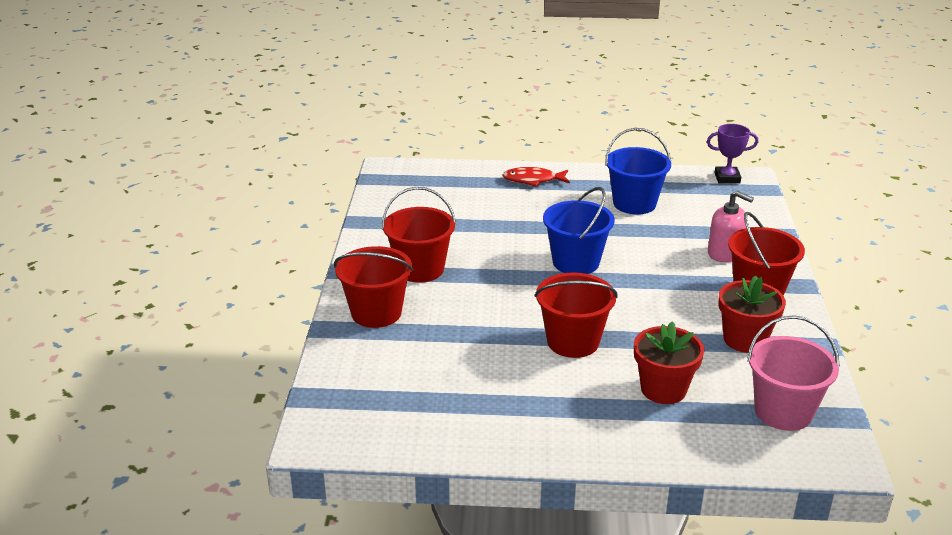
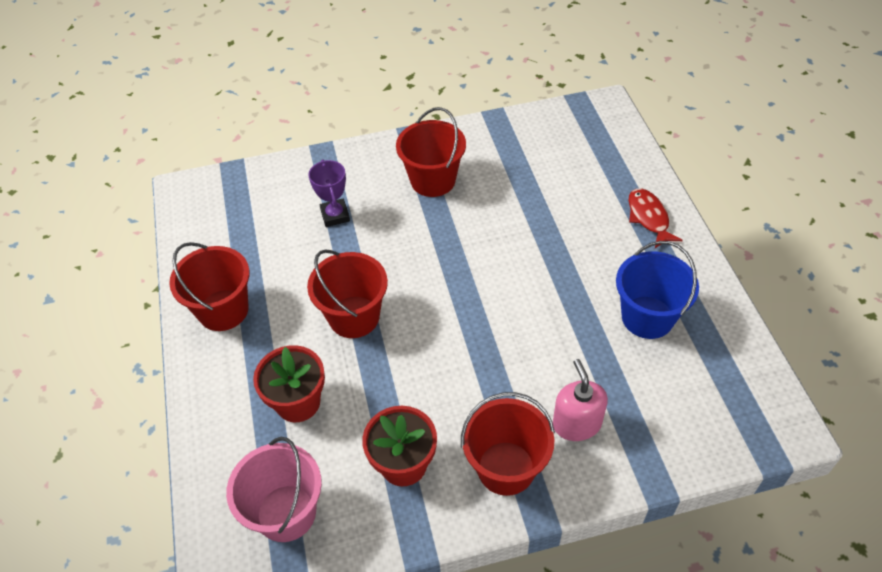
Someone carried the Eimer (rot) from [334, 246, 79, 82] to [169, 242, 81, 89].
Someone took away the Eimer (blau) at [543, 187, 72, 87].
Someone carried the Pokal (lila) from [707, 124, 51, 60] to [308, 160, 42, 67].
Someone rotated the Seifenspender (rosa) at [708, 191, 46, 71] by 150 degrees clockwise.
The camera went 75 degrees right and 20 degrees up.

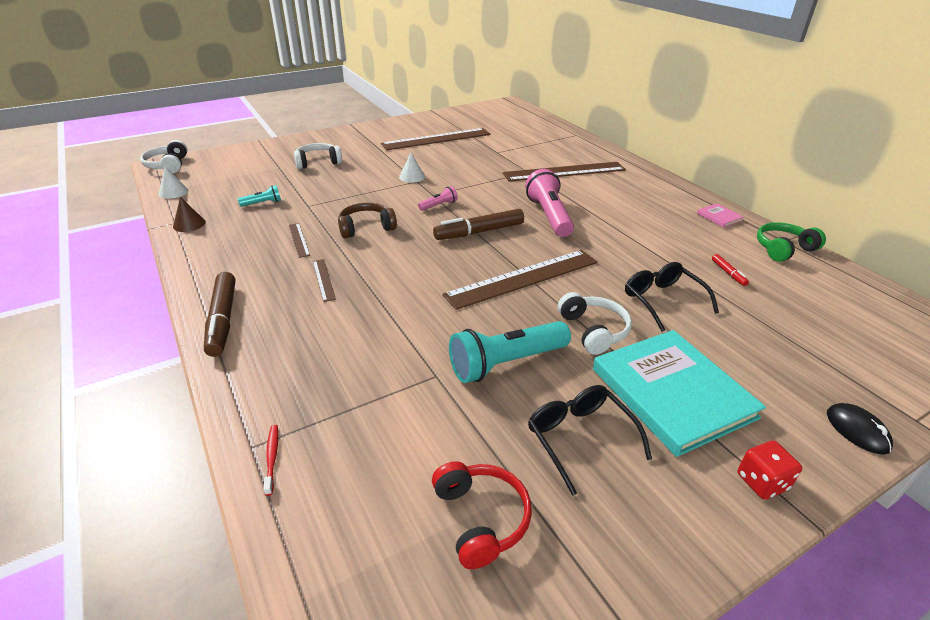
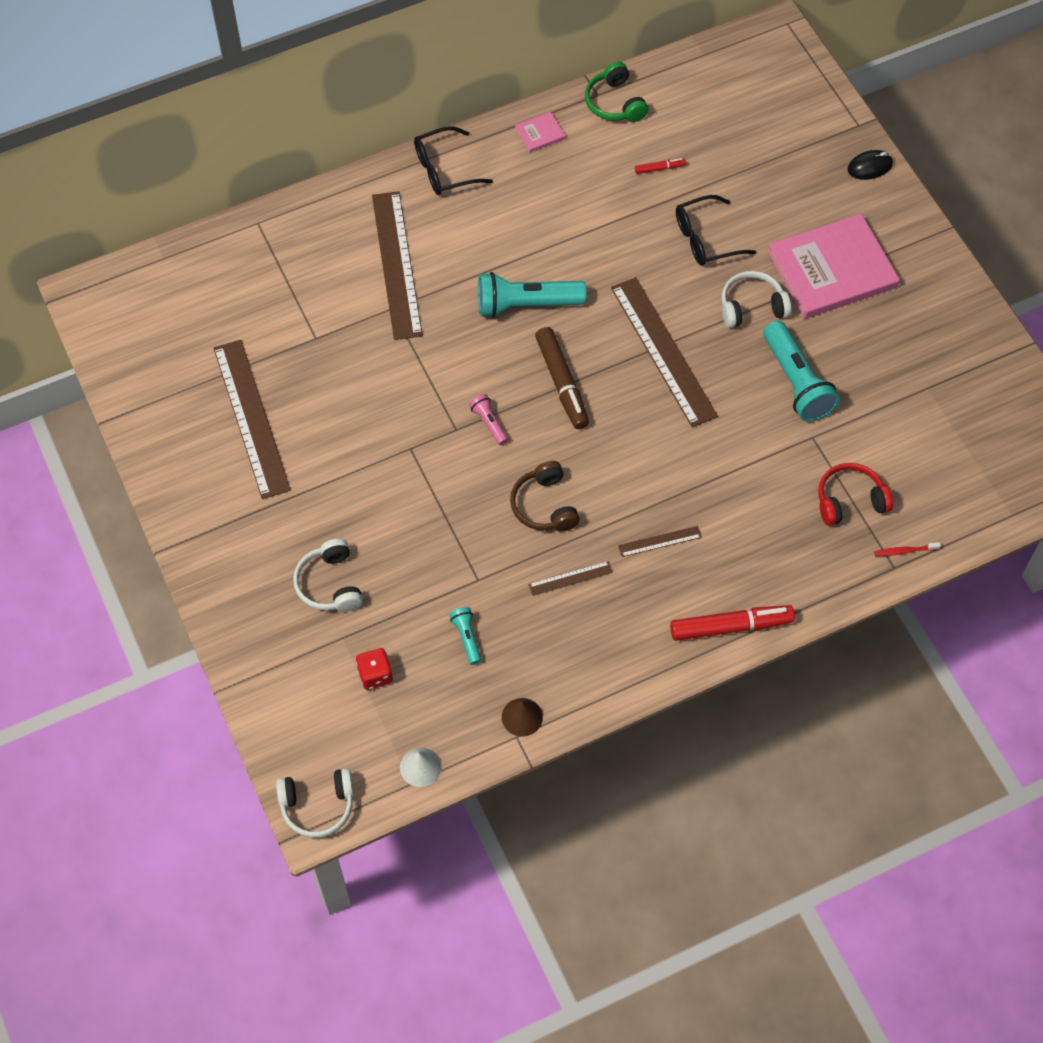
Someone repainted the Filzstift (braun) at [204, 272, 32, 85], which became the Filzstift (rot) at [670, 605, 125, 36].
Someone took away the Kegel (weiß) at [399, 153, 26, 30].
Someone carried the Kopfhörer (rot) from [432, 461, 100, 108] to [818, 463, 75, 63].
Someone repainted the Taschenlampe (rosa) at [525, 169, 49, 68], which became the Taschenlampe (türkis) at [478, 272, 109, 46].
Someone carried the Brille (schwarz) from [528, 385, 124, 111] to [414, 126, 79, 69].
Someone repainted the Buch (türkis) at [593, 330, 173, 127], which became the Buch (rosa) at [768, 214, 132, 105].
Someone carried the Spielwürfel (rot) from [737, 441, 65, 59] to [356, 648, 37, 42].
The camera went 85 degrees left and 25 degrees up.

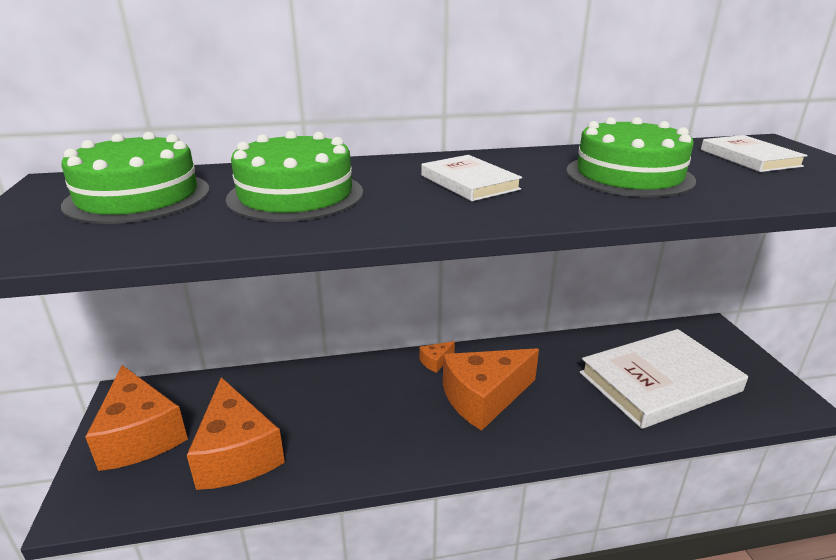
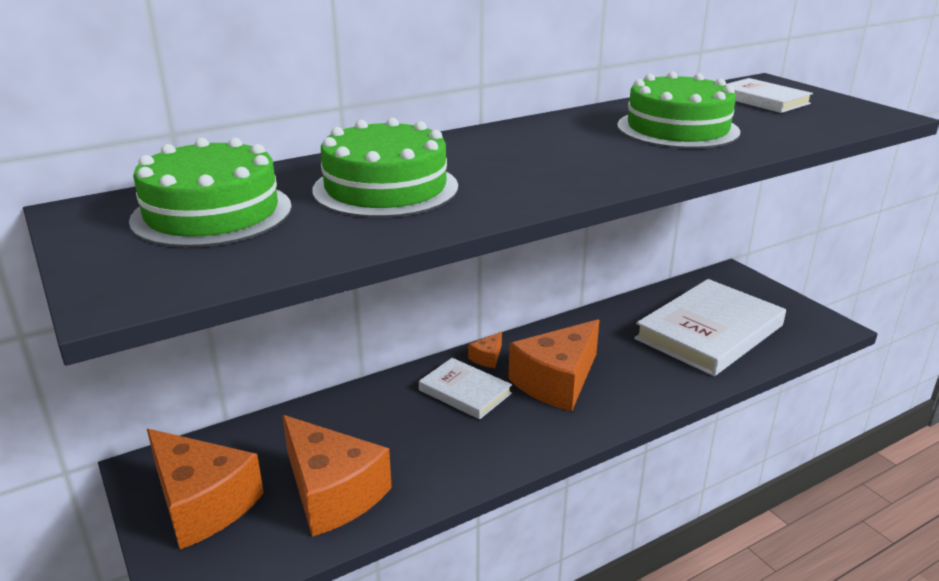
Someone carried the Buch (weiß) from [421, 155, 101, 46] to [419, 358, 93, 61].
The camera went 20 degrees left and 0 degrees up.

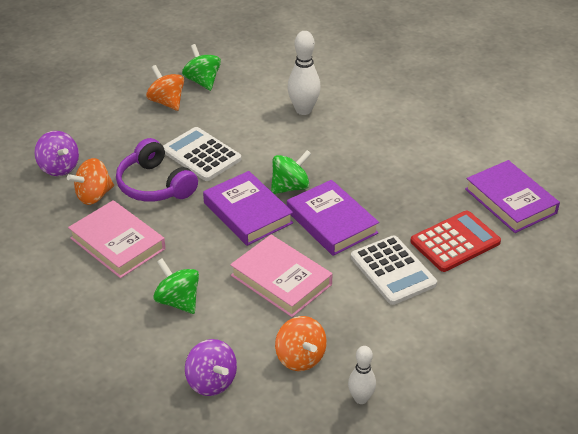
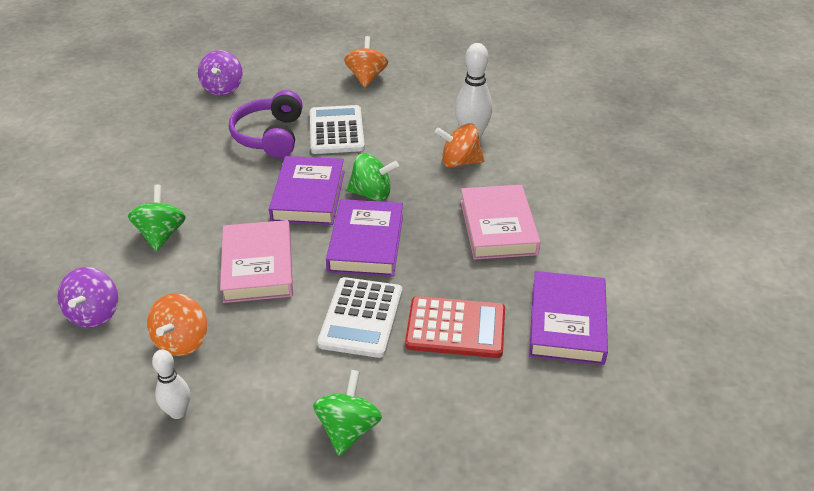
Someone carried the Kreisel (orange) from [67, 158, 47, 47] to [435, 123, 49, 45].
Someone carried the Buch (rosa) from [68, 200, 98, 78] to [460, 185, 81, 75].
Someone carried the Kreisel (grün) from [182, 44, 39, 47] to [313, 370, 69, 86].
The camera went 40 degrees right and 0 degrees up.

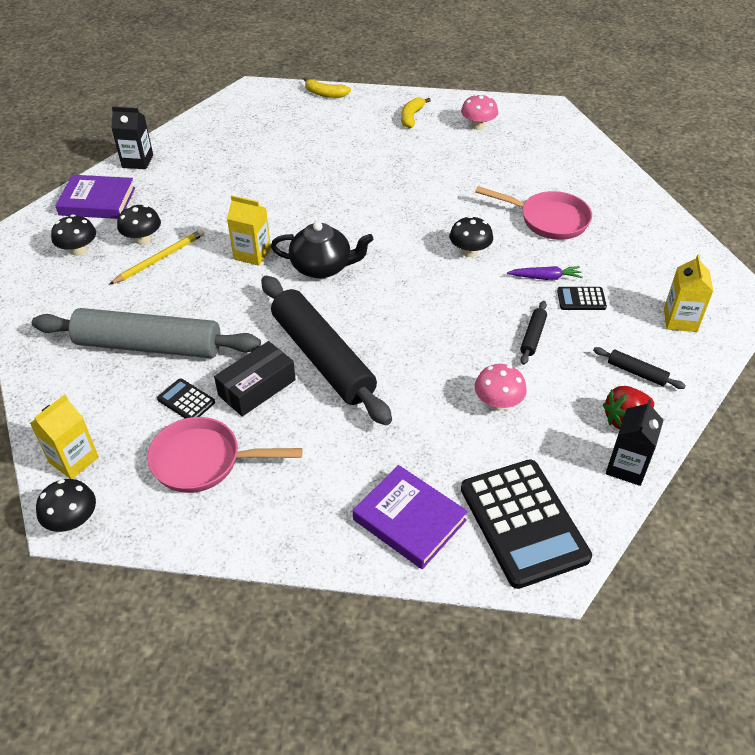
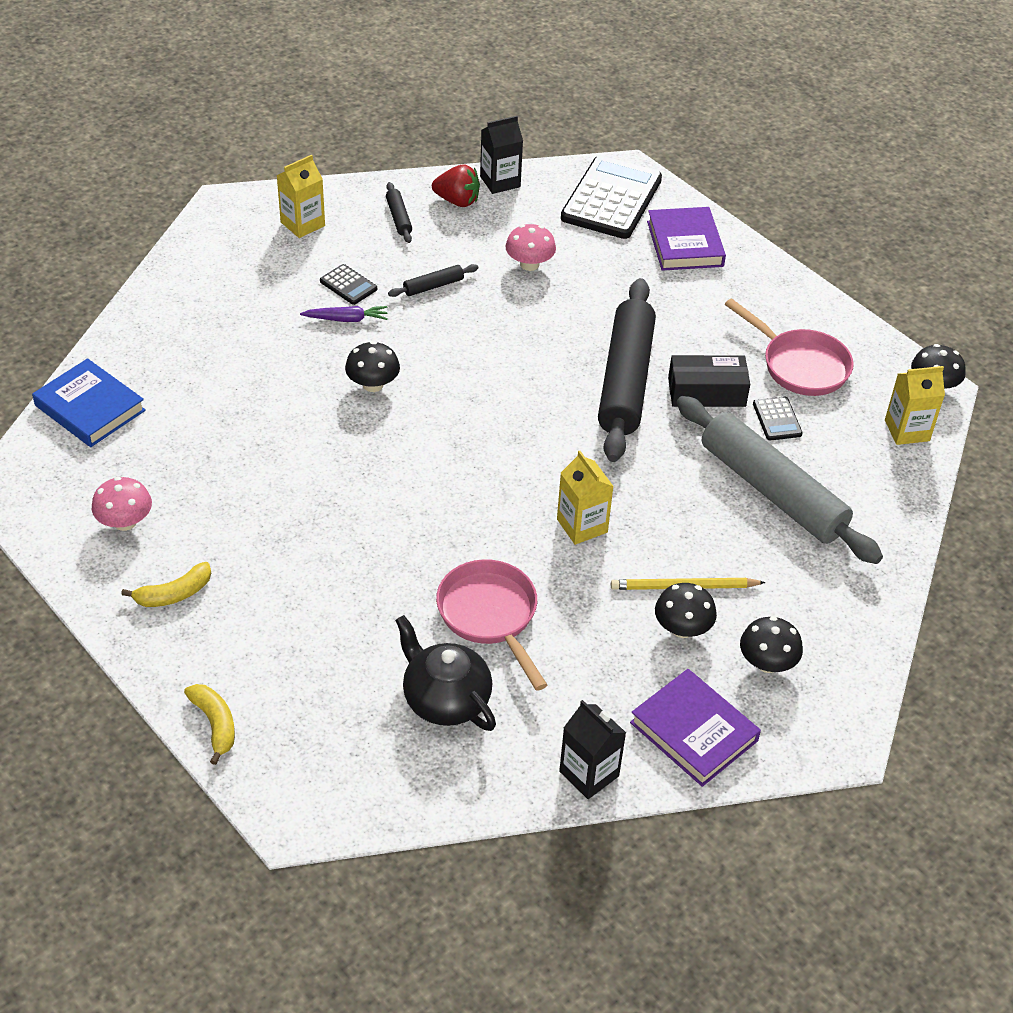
Someone carried the Teekanne (schwarz) from [271, 222, 102, 56] to [395, 615, 101, 116].
Someone carried the Pfanne (rosa) from [475, 186, 117, 54] to [436, 559, 111, 132].
Someone rotated the Karotte (lila) at [507, 266, 76, 14] by 135 degrees clockwise.
Someone put down the Buch (blau) at [32, 358, 114, 89].
The camera went 140 degrees left and 0 degrees up.

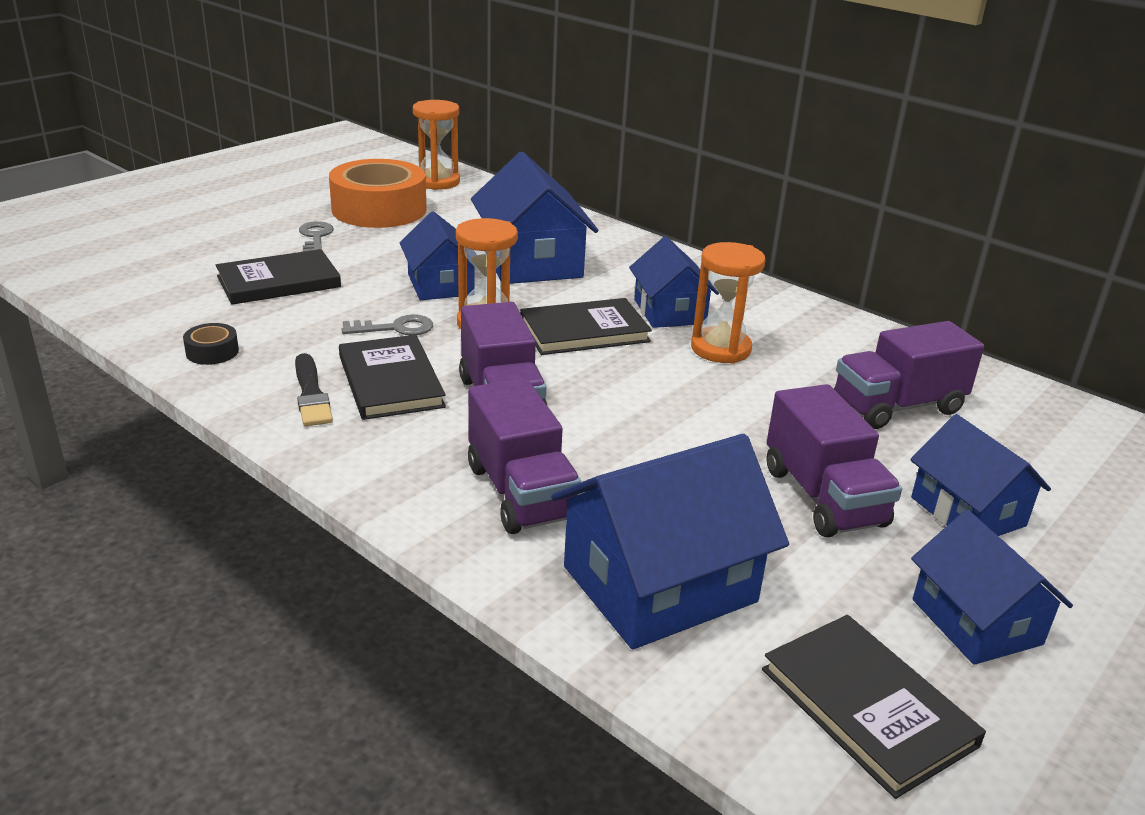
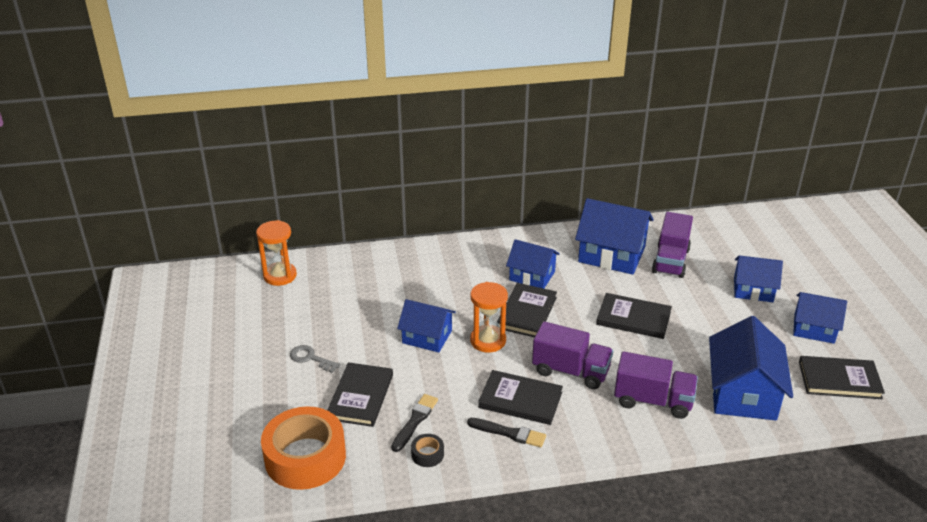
Someone carried the Klebeband (orange) from [329, 159, 98, 69] to [261, 406, 85, 84].
Someone took away the Schlüssel (grau) at [342, 314, 91, 21].
Someone carried the Haus (blau) from [471, 152, 127, 132] to [575, 198, 79, 77].
Someone took away the Sanduhr (orange) at [691, 242, 75, 122].
Someone took away the Lastwagen (lila) at [766, 384, 136, 153].
Someone put down the Pinsel (schwarz) at [391, 394, 47, 58].
Someone put down the Buch (schwarz) at [596, 293, 76, 46].
The camera went 50 degrees left and 5 degrees up.

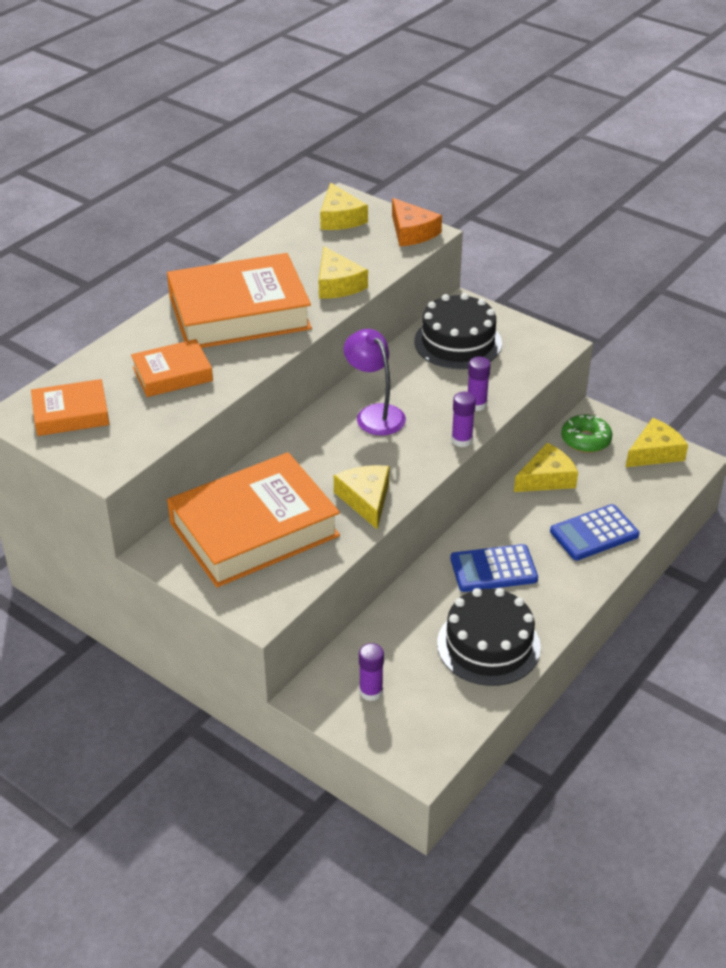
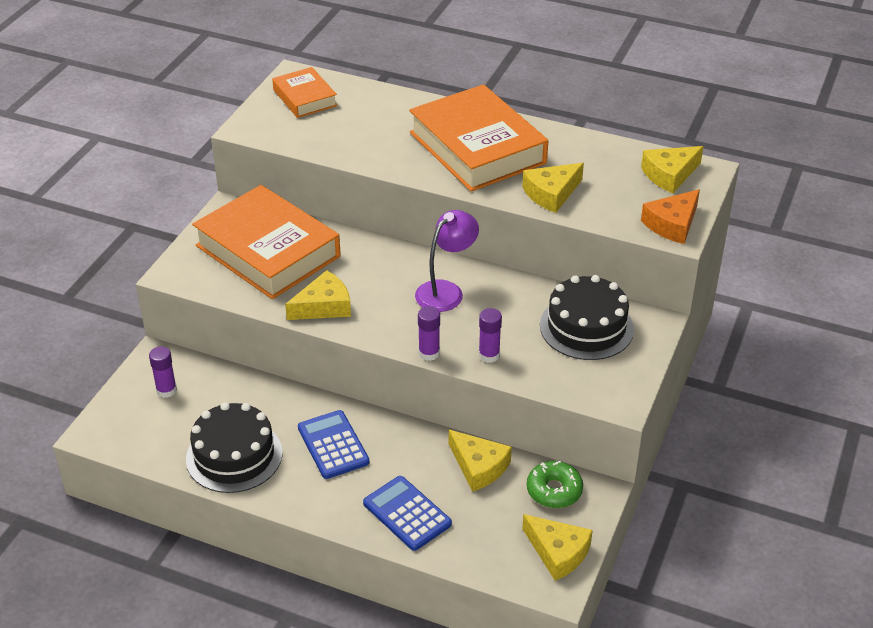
Someone took away the Buch (orange) at [131, 339, 82, 58].
The camera went 75 degrees right and 0 degrees up.

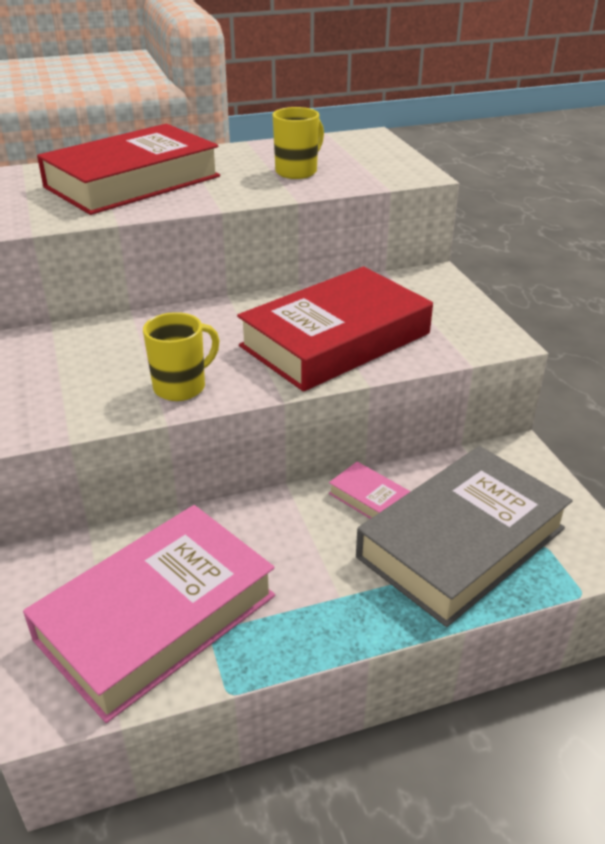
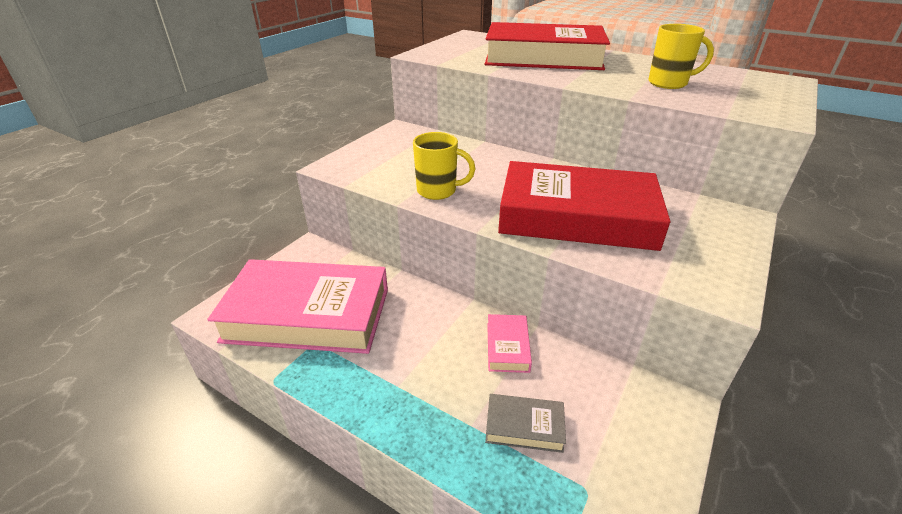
Someone scaled the Buch (grau) at [356, 446, 216, 181] by 0.41.
The camera went 50 degrees right and 0 degrees up.

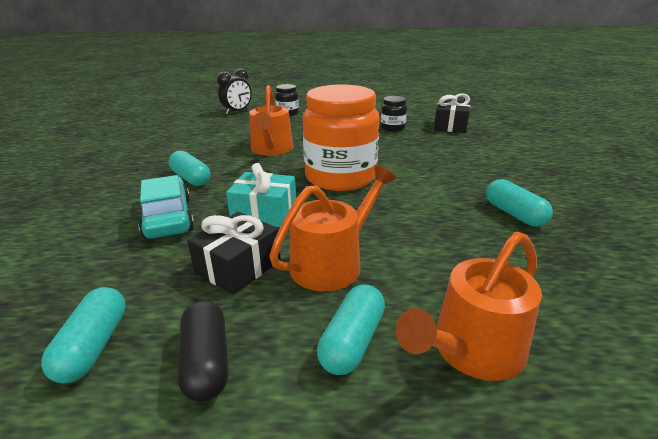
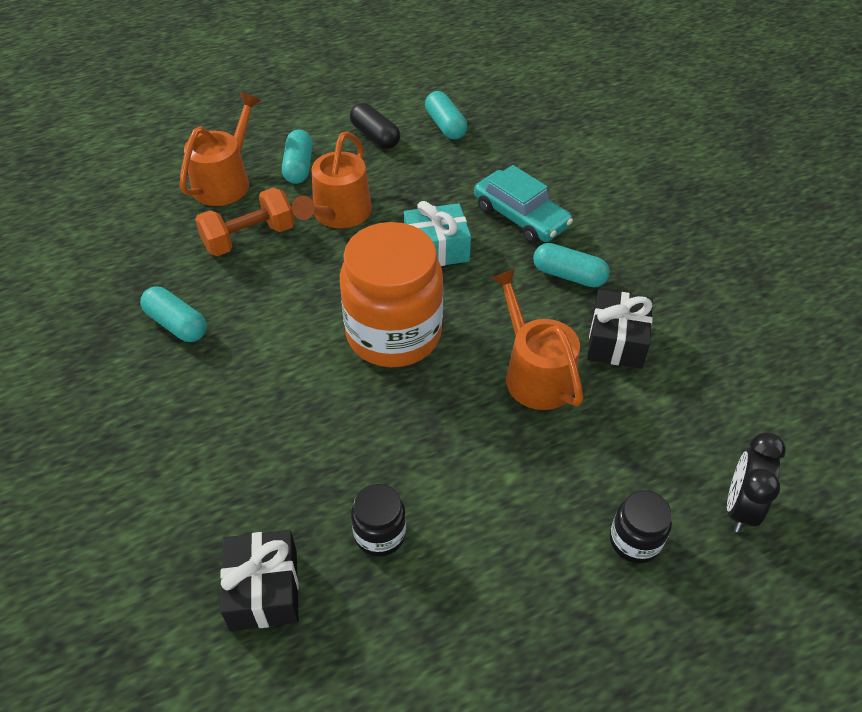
Someone carried the Geschenk (schwarz) from [187, 212, 94, 83] to [587, 289, 66, 80].
Someone put down the Hantel (orange) at [195, 188, 100, 68].
The camera went 155 degrees right and 20 degrees up.

